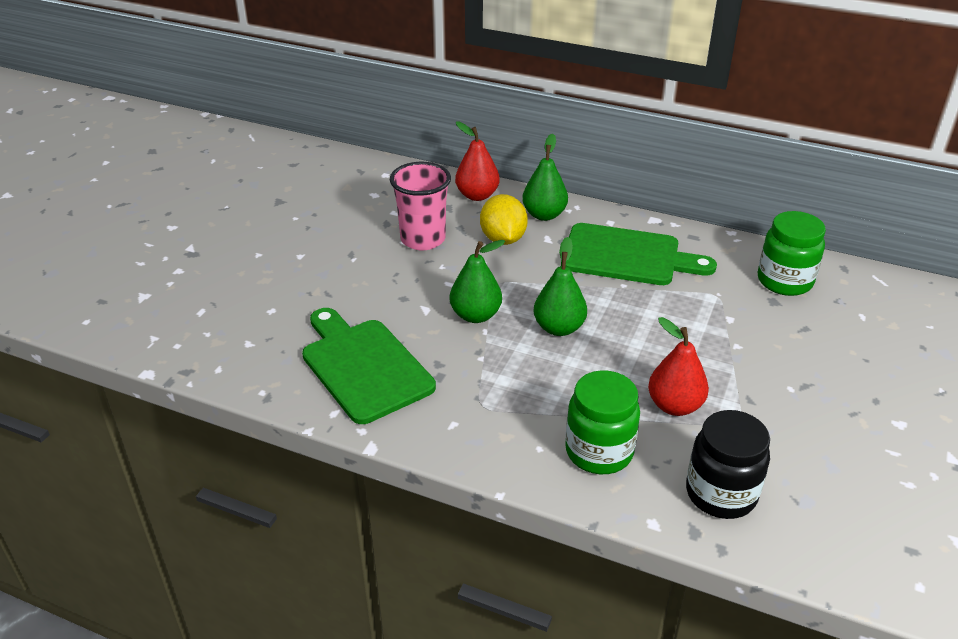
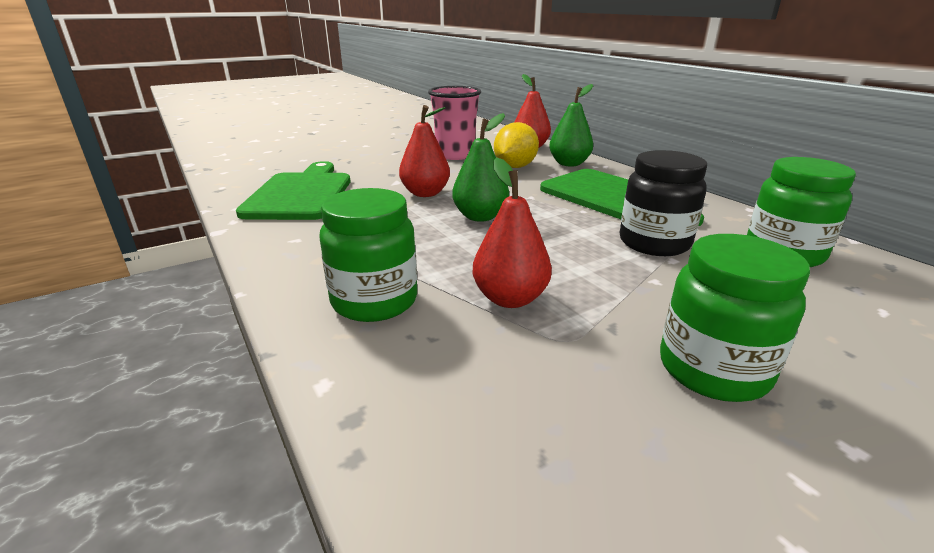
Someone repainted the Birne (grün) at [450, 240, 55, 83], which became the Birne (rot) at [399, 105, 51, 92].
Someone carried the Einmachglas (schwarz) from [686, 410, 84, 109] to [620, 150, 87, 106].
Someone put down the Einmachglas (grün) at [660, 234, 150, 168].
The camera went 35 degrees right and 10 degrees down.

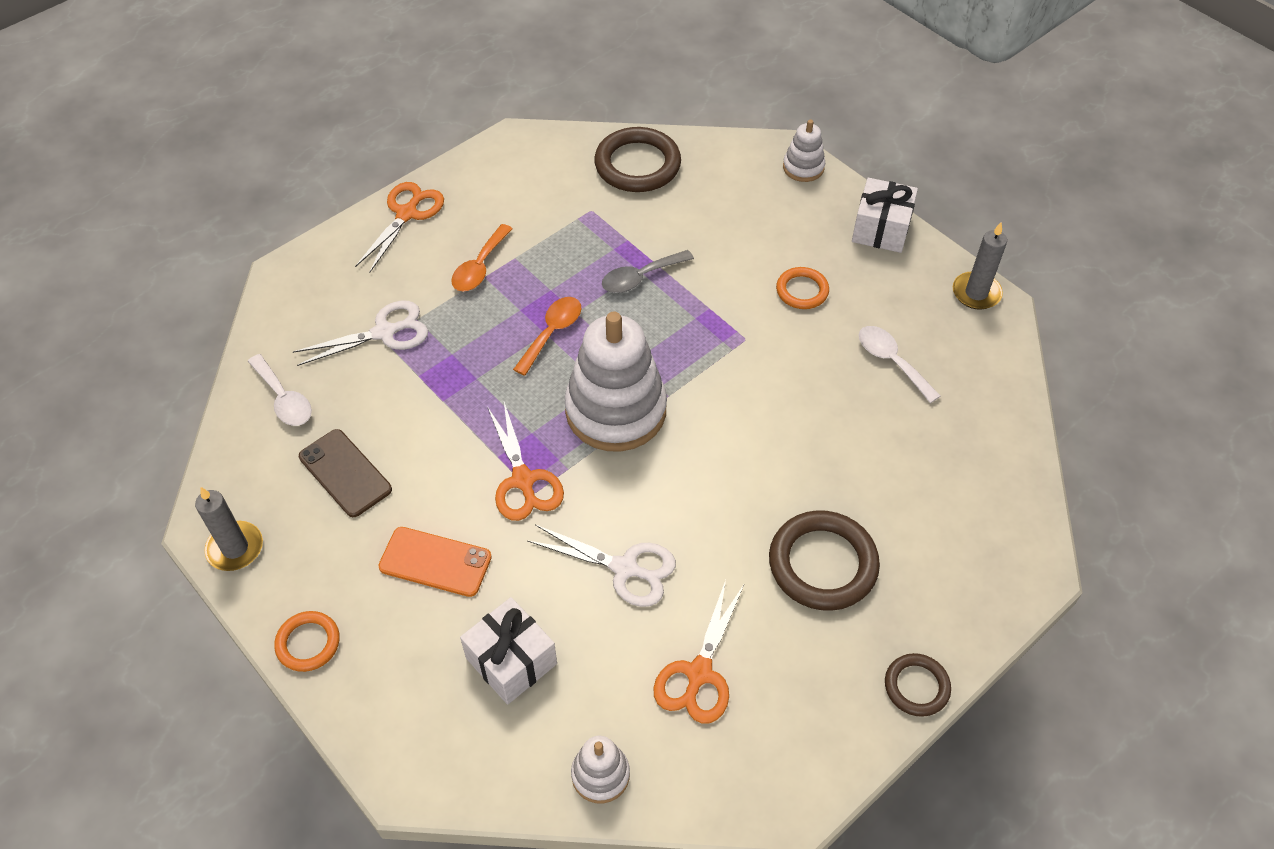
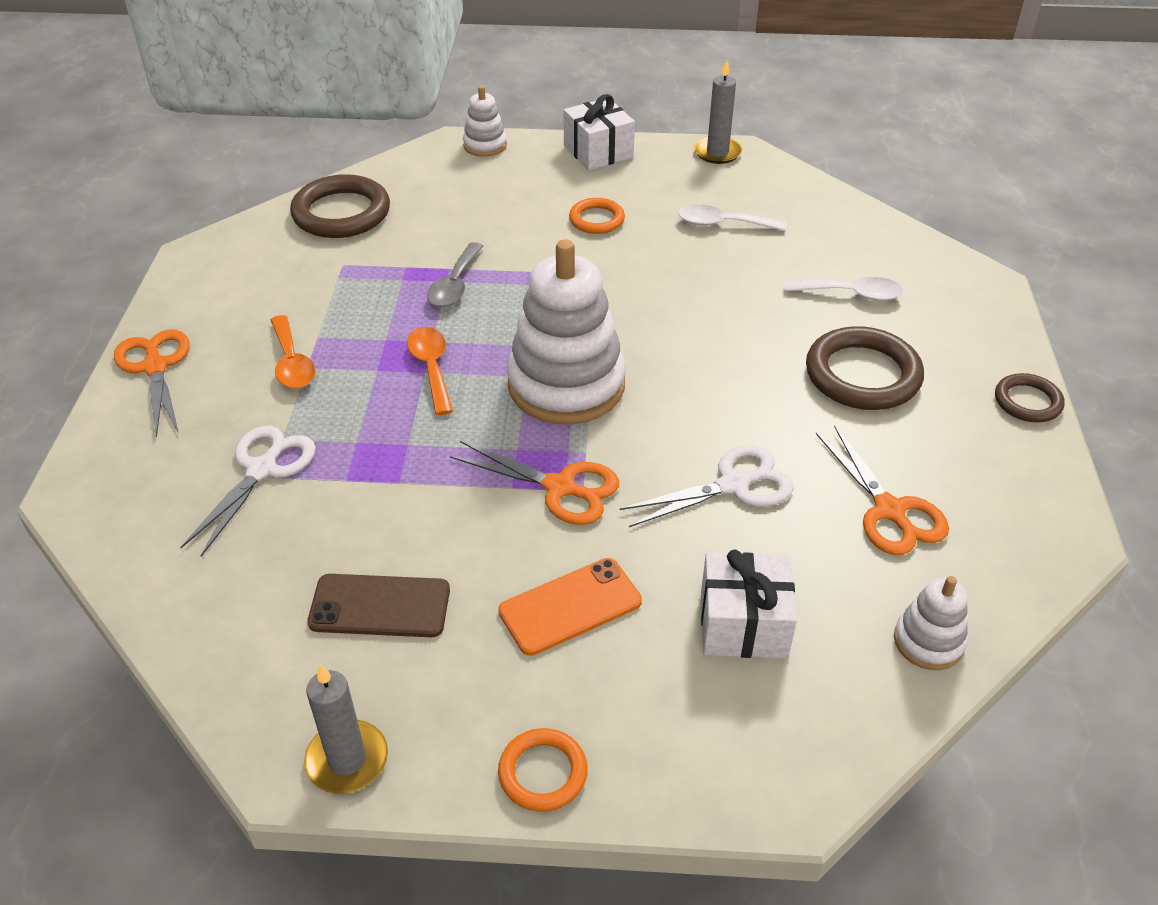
Someone carried the Löffel (weiß) from [248, 354, 64, 72] to [784, 277, 119, 24].
The camera went 45 degrees left and 10 degrees down.

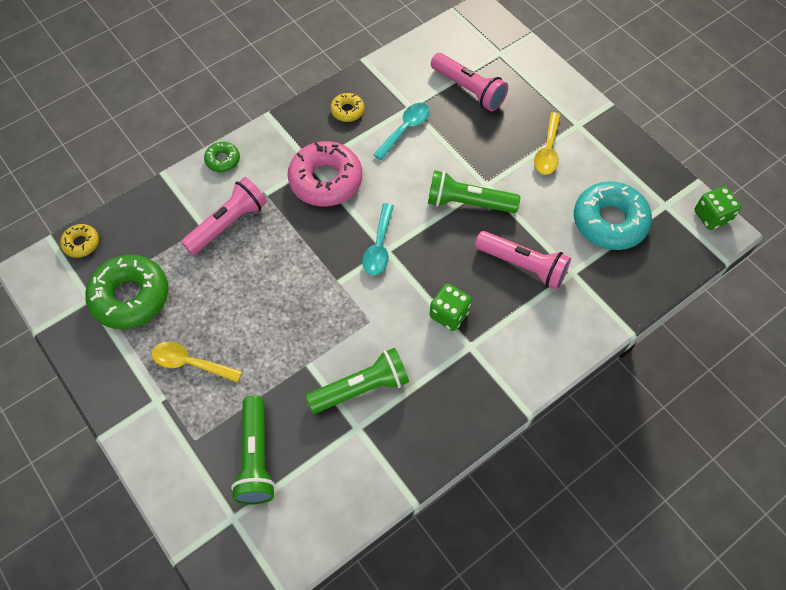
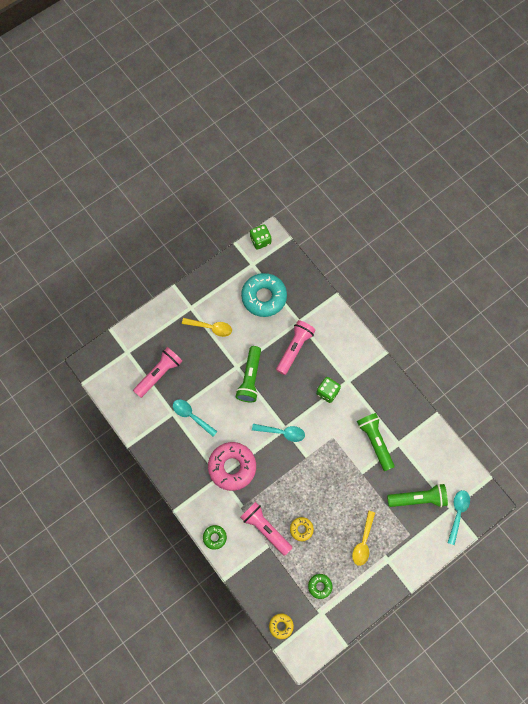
Someone scaled the Donut (grün) at [85, 255, 83, 74] by 0.48.
Someone carried the Donut (gelb) from [330, 93, 35, 29] to [290, 517, 24, 24].
Someone put down the Löffel (türkis) at [448, 490, 22, 55].
The camera went 90 degrees left and 10 degrees up.

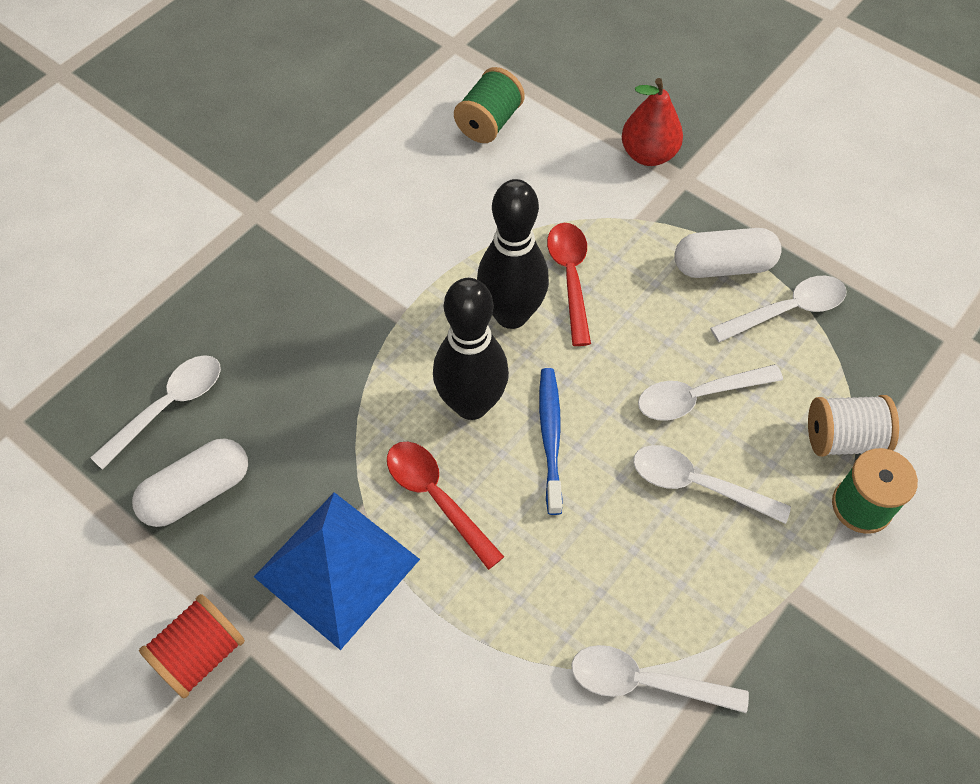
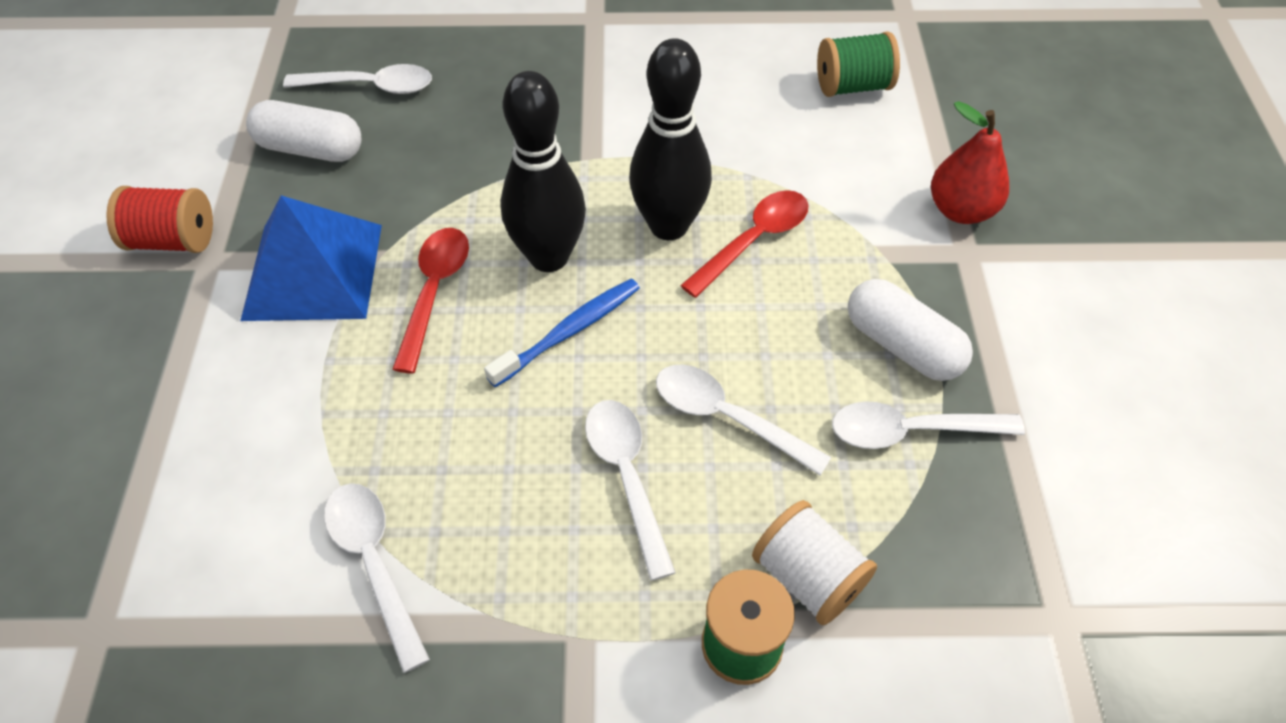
Someone rotated the Löffel (weiß) at [710, 276, 137, 66] by 150 degrees clockwise.
The camera went 50 degrees right and 5 degrees down.

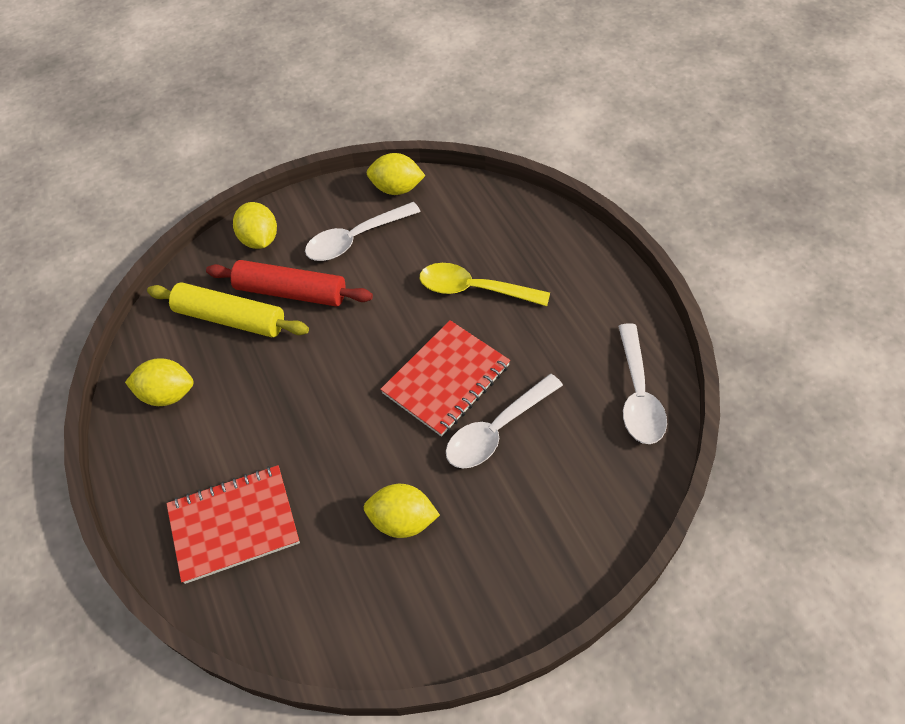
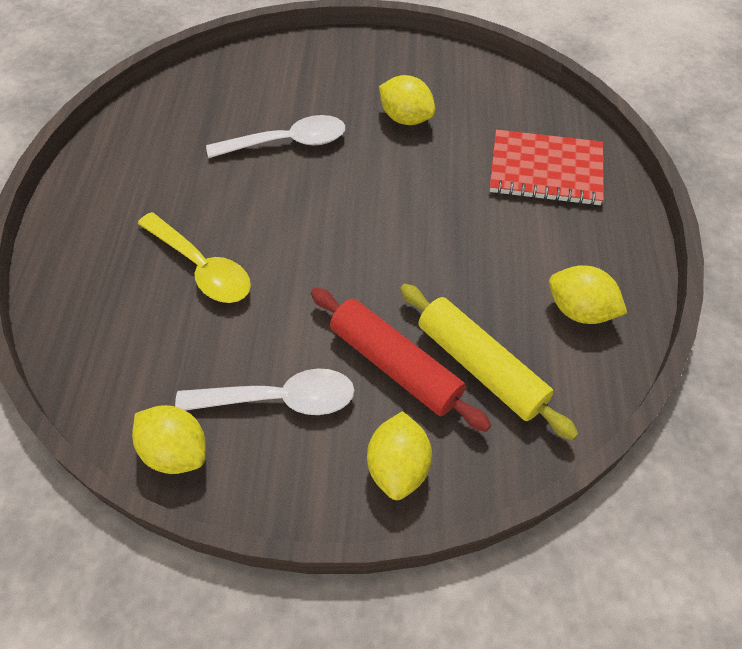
Someone took away the Notizbuch (rot) at [380, 320, 130, 117].
Someone took away the Löffel (weiß) at [618, 323, 49, 121].
The camera went 155 degrees left and 0 degrees up.

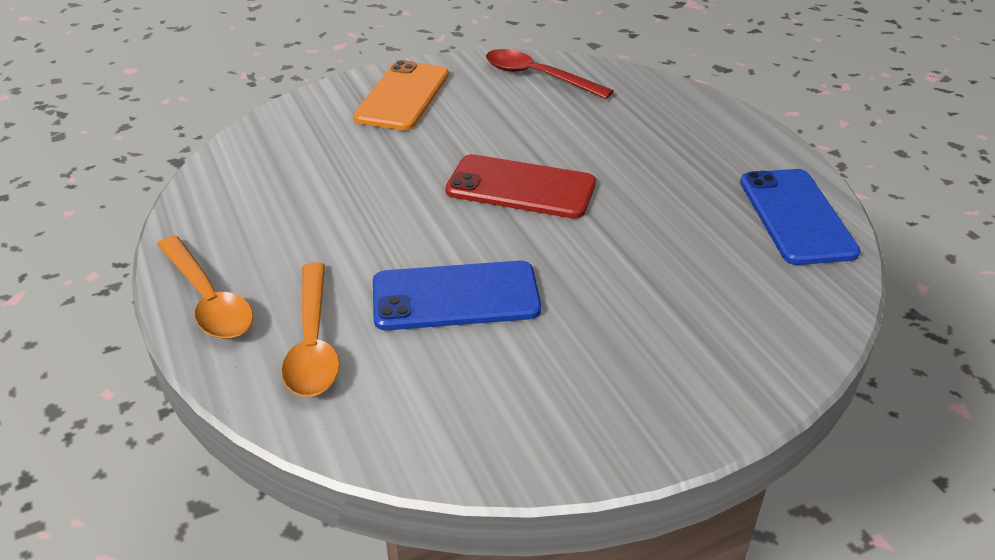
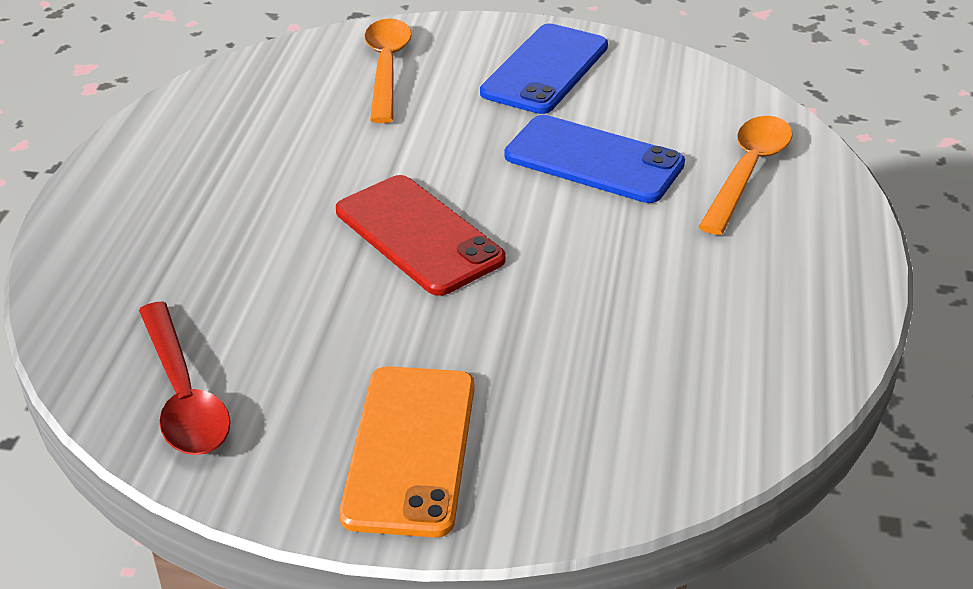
Someone carried the Löffel (orange) from [157, 236, 97, 103] to [364, 18, 48, 105].
Someone rotated the Handy (orange) at [353, 60, 96, 70] by 45 degrees counterclockwise.
Someone carried the Handy (blau) from [740, 169, 121, 96] to [480, 24, 128, 90].
The camera went 145 degrees left and 0 degrees up.

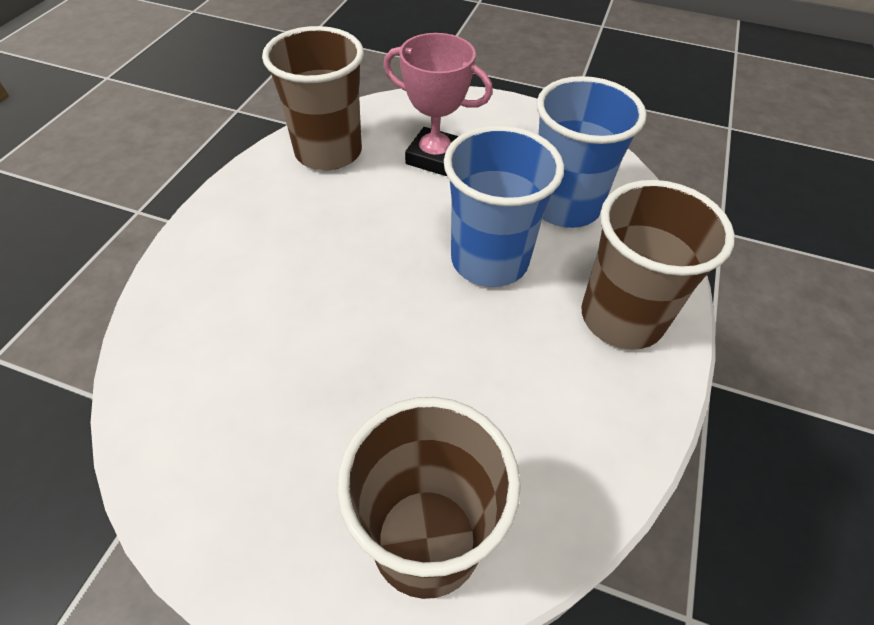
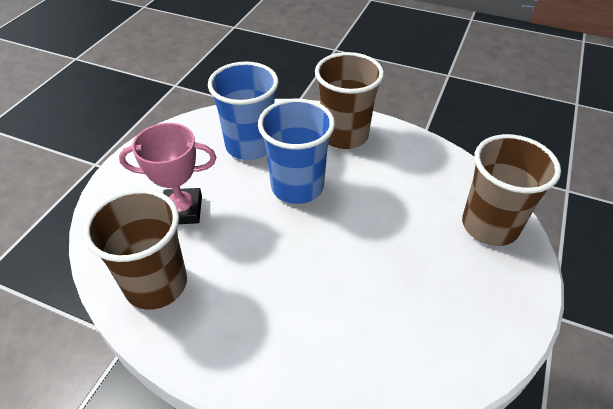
Someone rotated the Pokal (rosa) at [383, 33, 110, 143] by 60 degrees clockwise.
The camera went 85 degrees left and 5 degrees down.

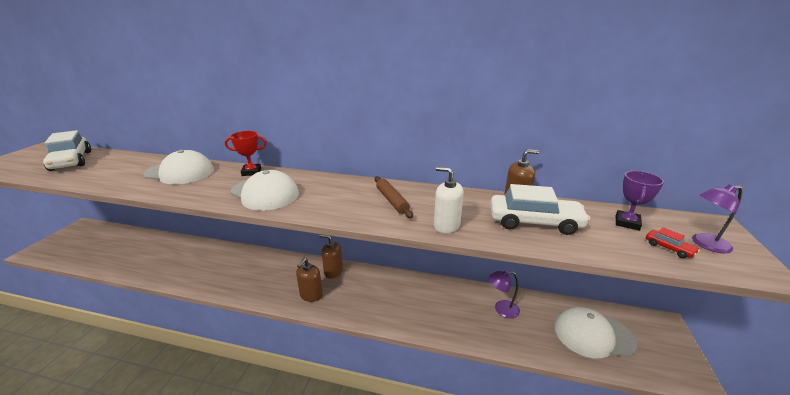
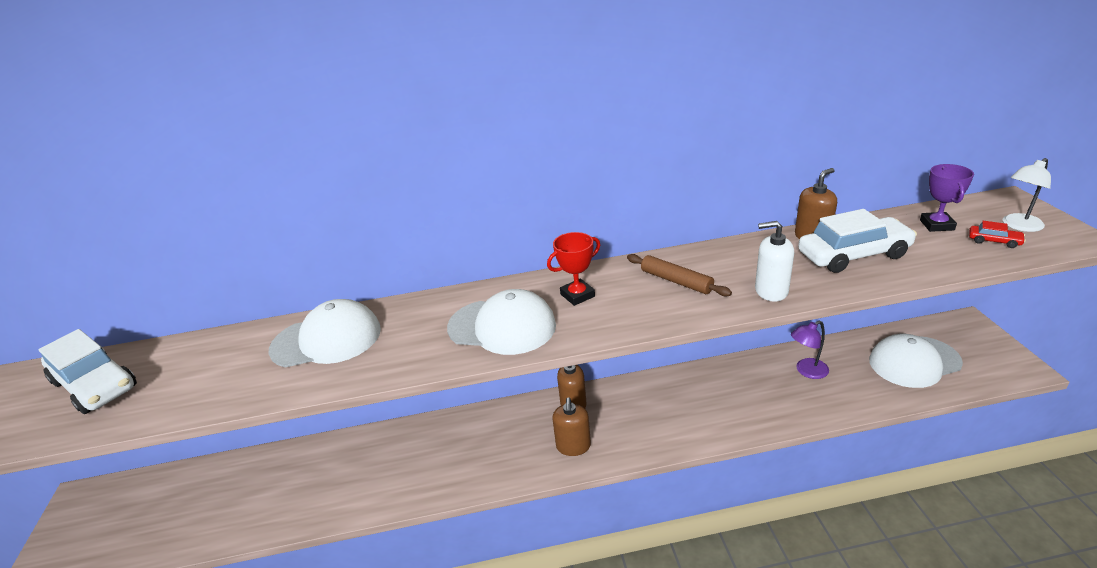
Someone carried the Pokal (rot) from [225, 131, 41, 45] to [547, 232, 53, 74].
Someone repainted the Lampe (lila) at [692, 185, 51, 68], which became the Lampe (weiß) at [1003, 158, 48, 74].
The camera went 20 degrees left and 5 degrees up.

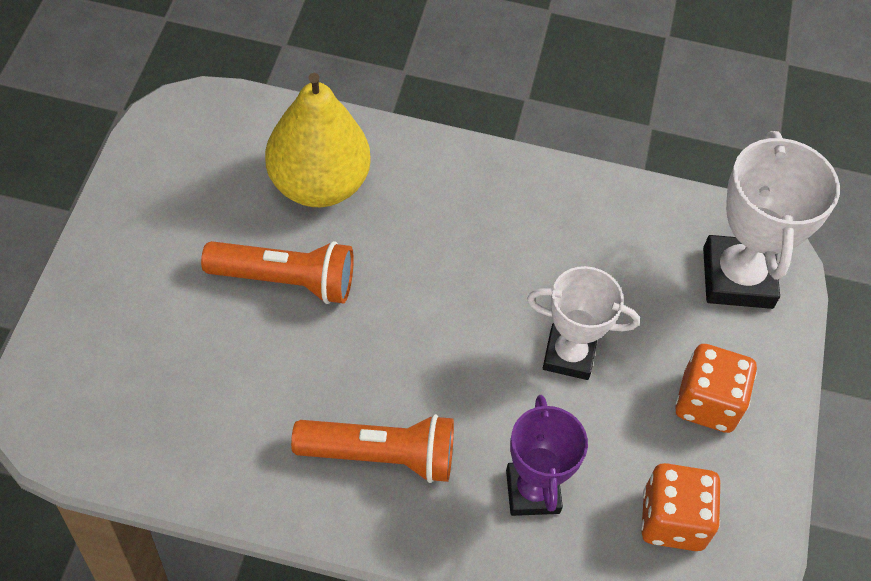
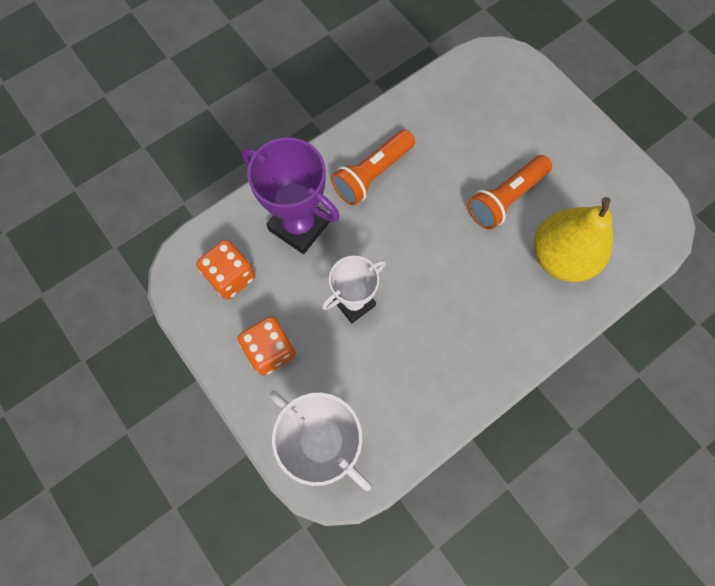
Someone scaled the Pokal (lila) at [506, 395, 82, 121] by 1.51.
The camera went 135 degrees right and 15 degrees up.

